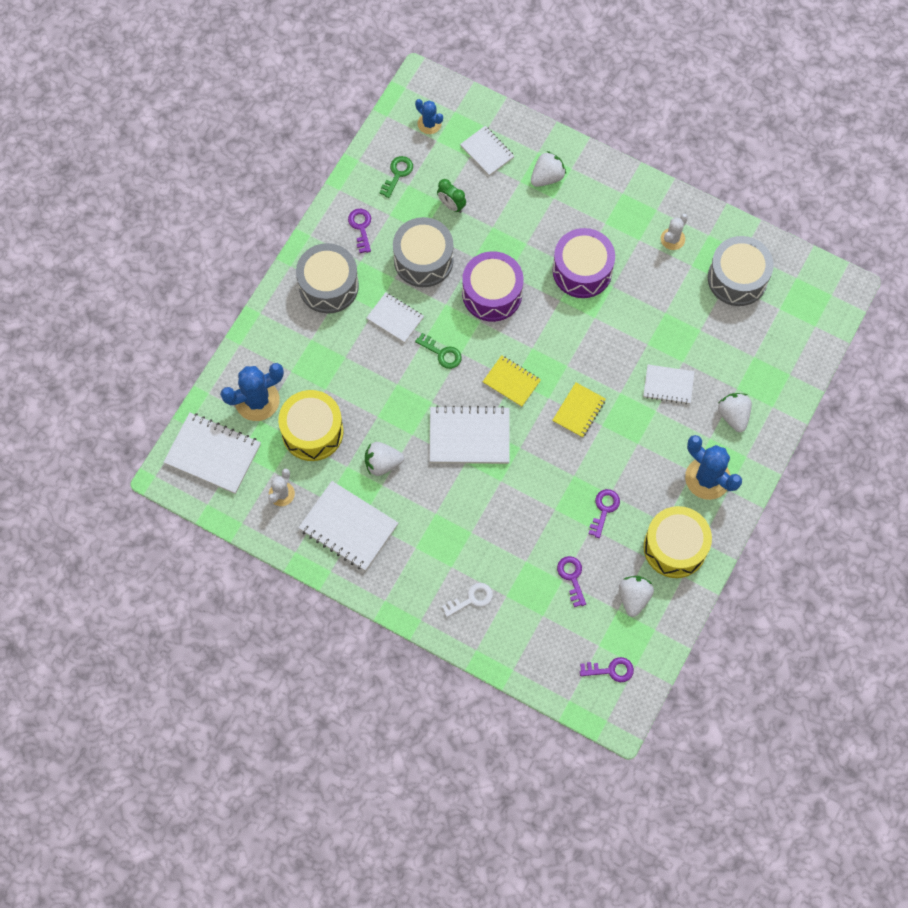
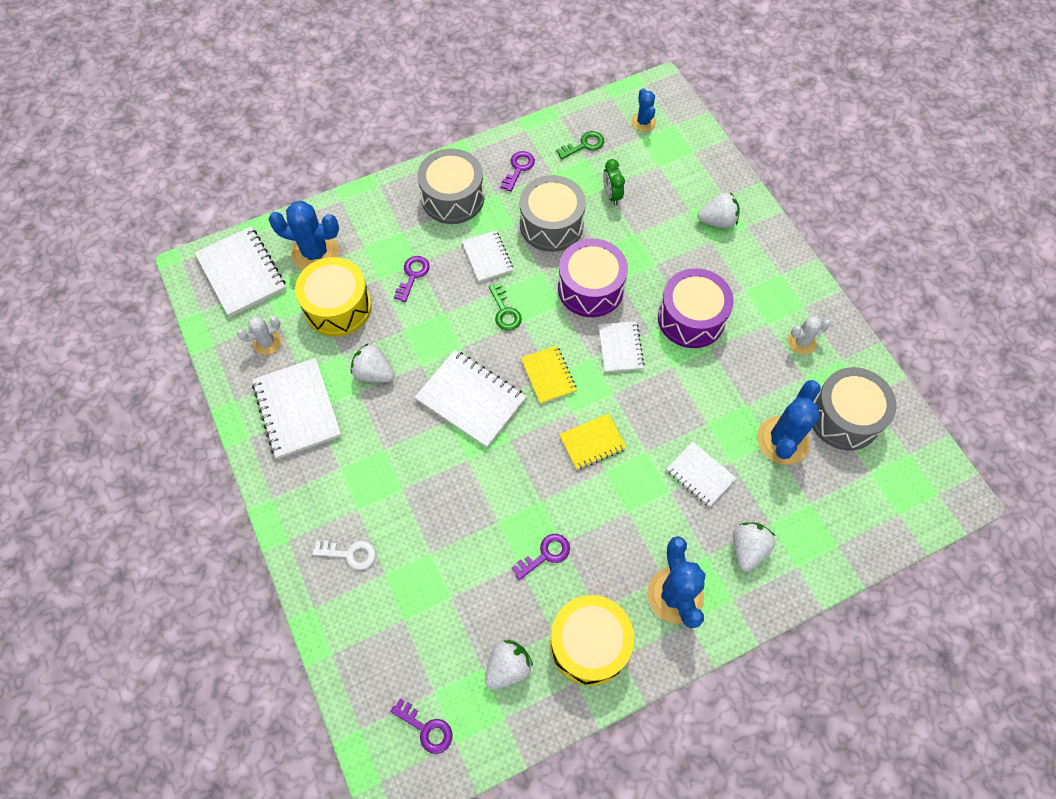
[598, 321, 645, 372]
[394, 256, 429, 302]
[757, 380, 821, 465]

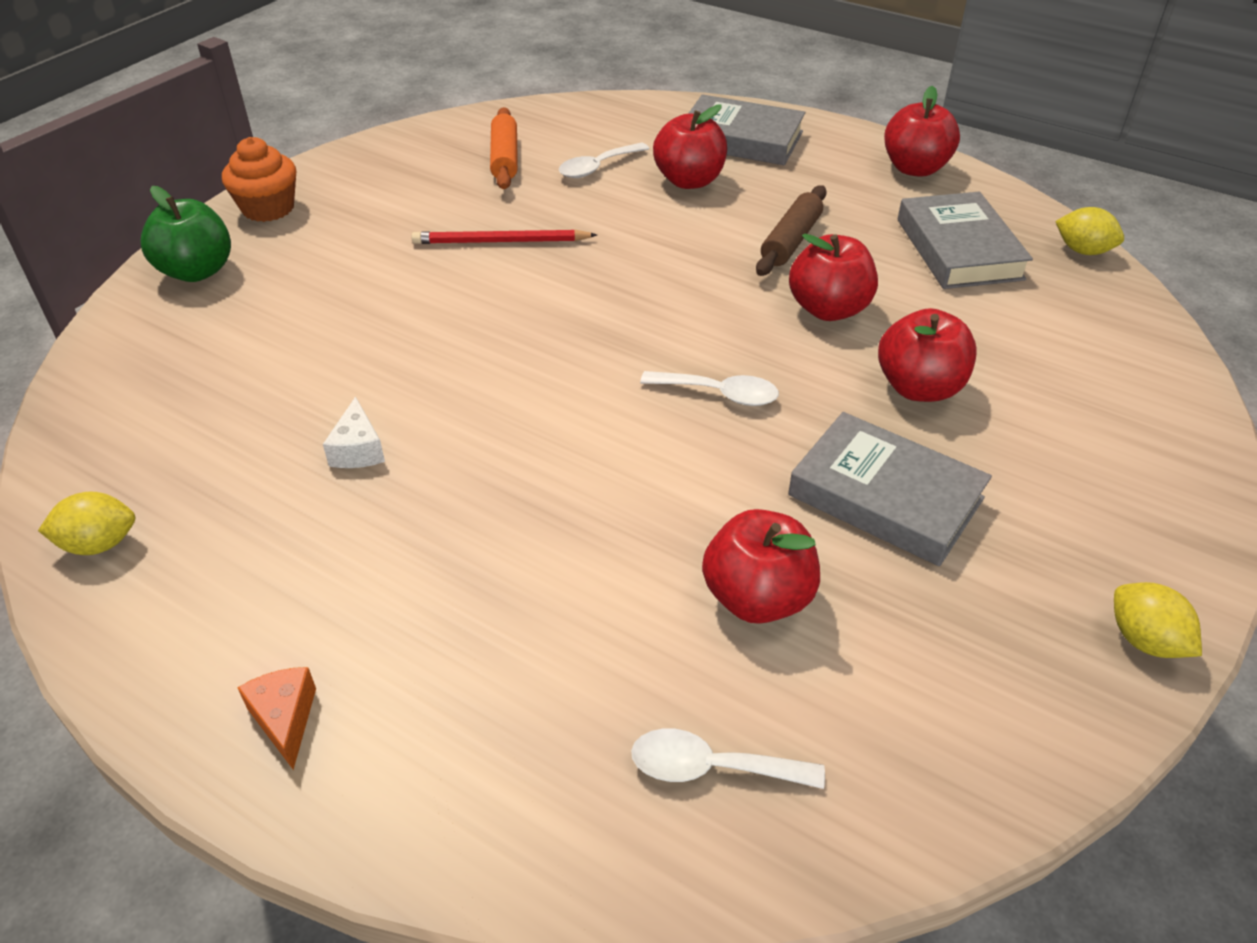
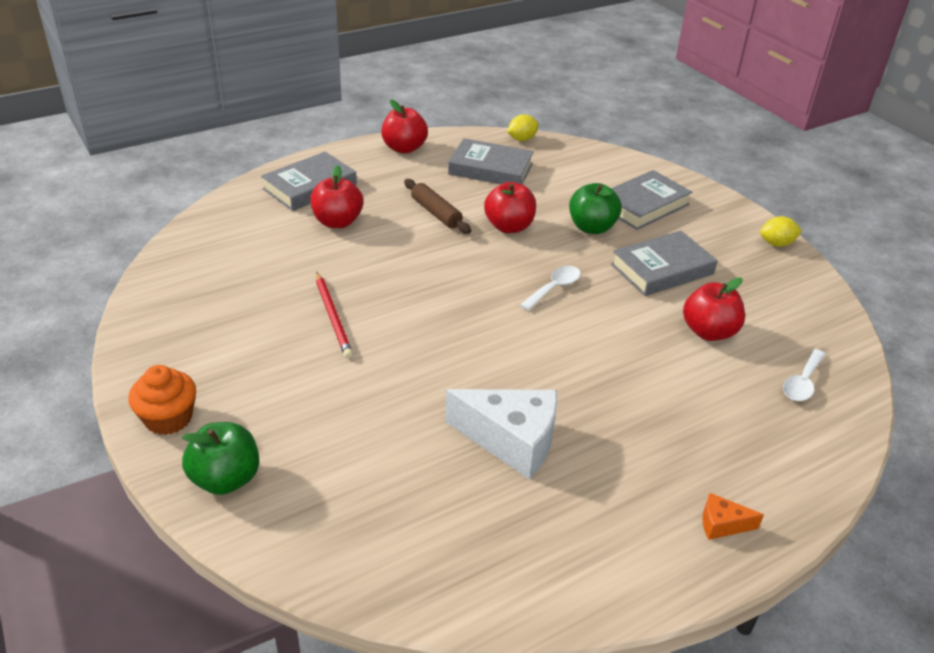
[490, 107, 518, 189] (first image)
[559, 143, 650, 178] (first image)
[316, 272, 353, 359]
[569, 183, 622, 234]
[445, 389, 557, 479]
[38, 491, 135, 555] (first image)
[611, 170, 692, 230]

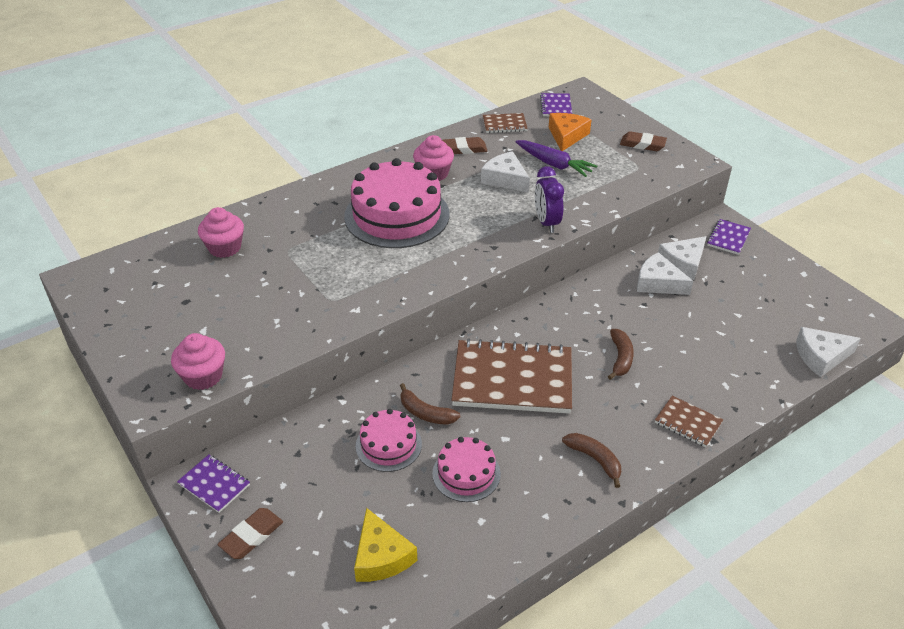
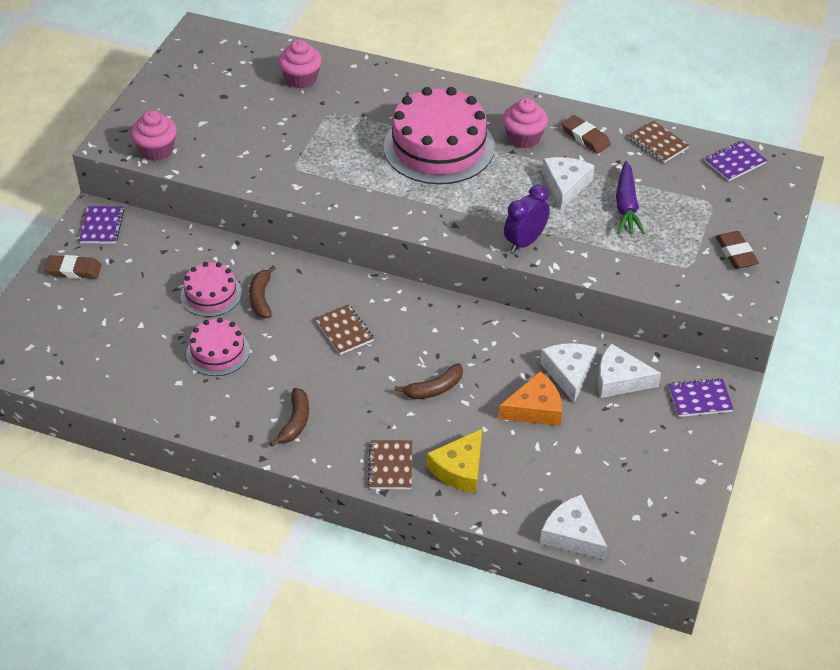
[499, 371, 562, 426]
[315, 304, 374, 355]
[427, 429, 482, 493]

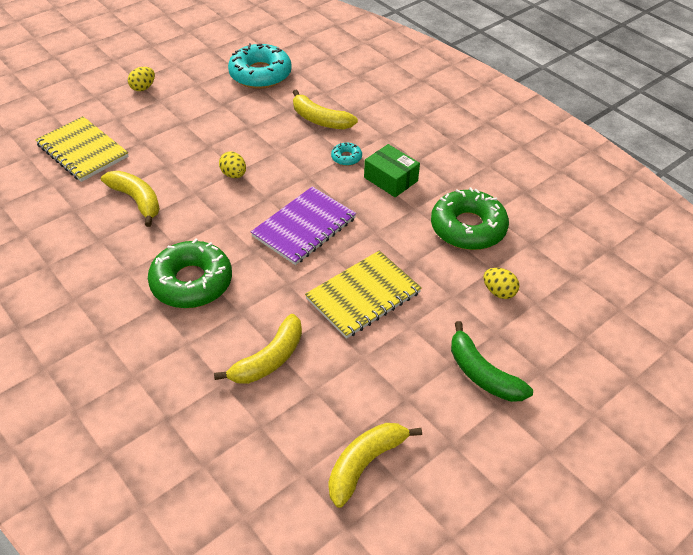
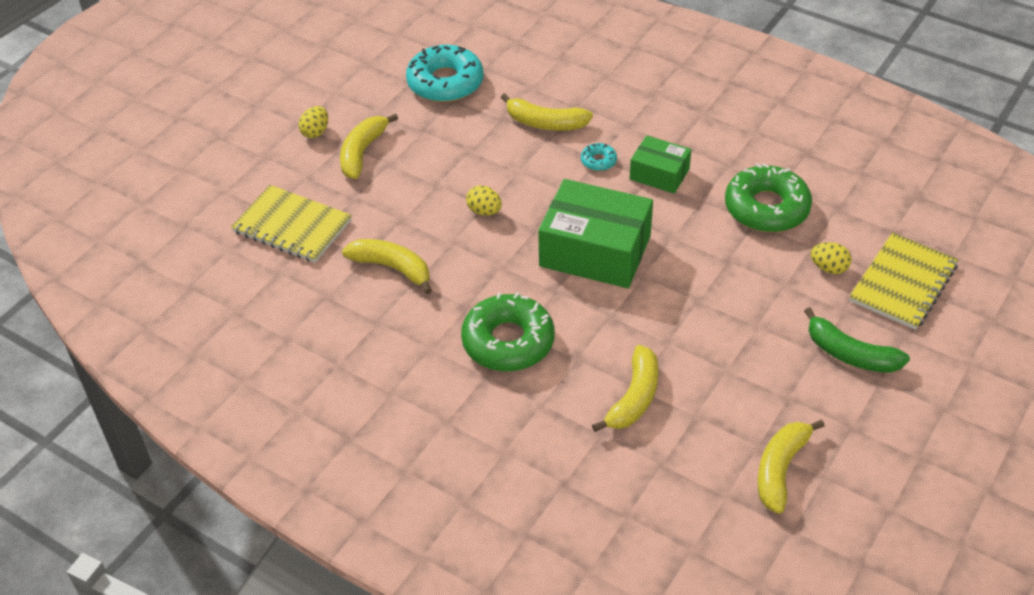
[538, 179, 653, 288]
[849, 232, 959, 330]
[340, 113, 398, 179]

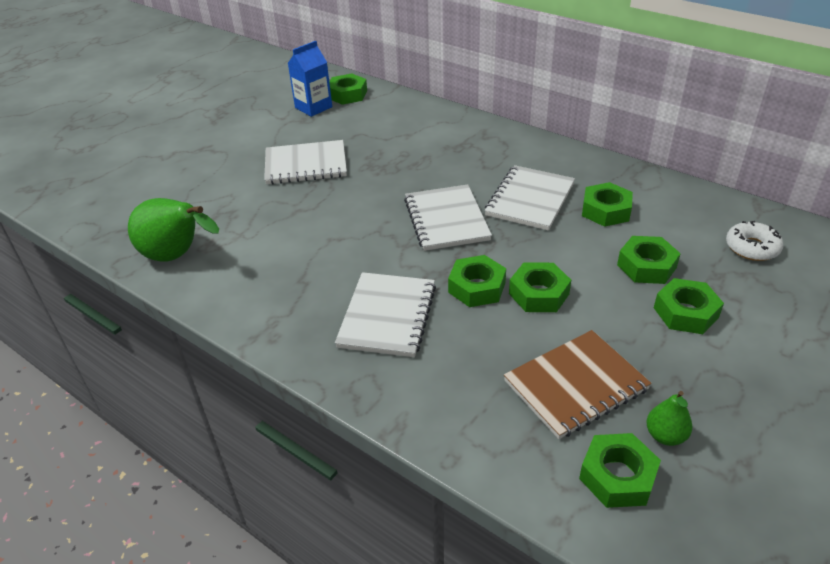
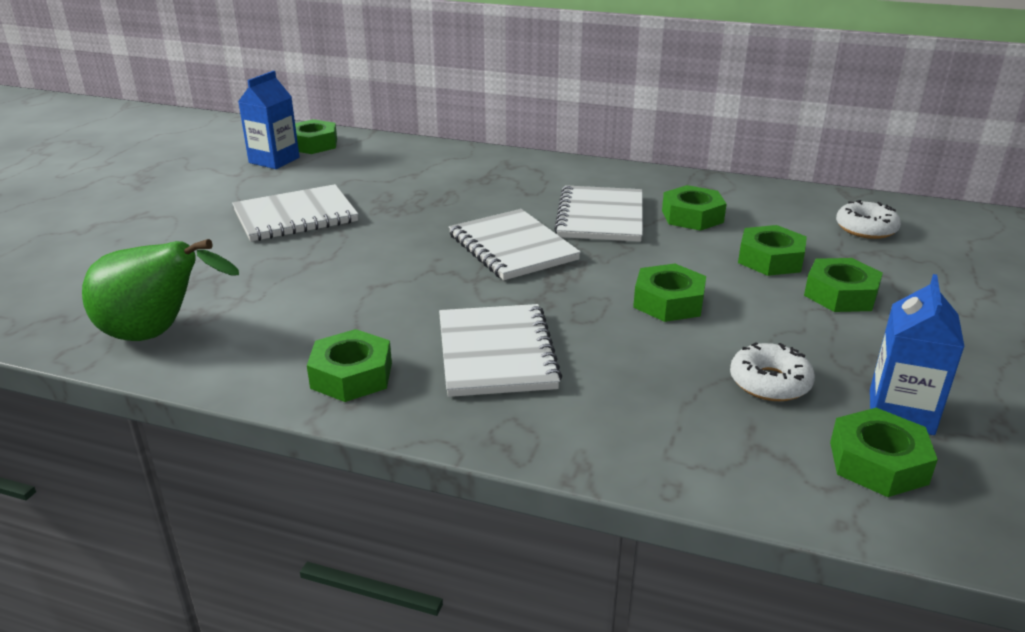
[307, 329, 392, 402]
[730, 342, 815, 401]
[870, 274, 965, 435]

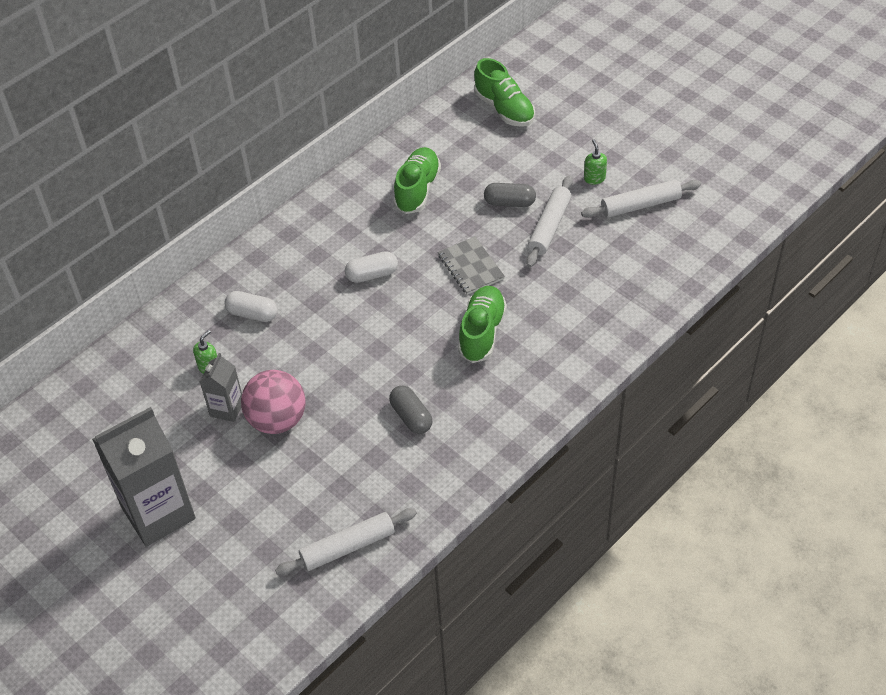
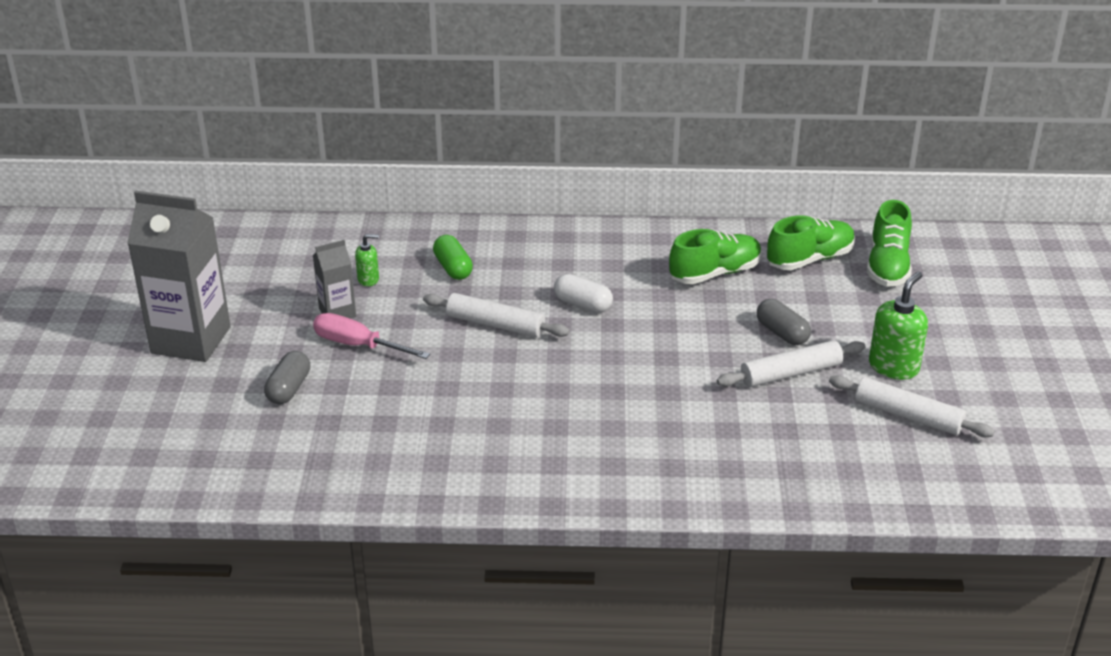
[869, 271, 928, 380]
[438, 237, 505, 295] (first image)
[767, 215, 855, 270]
[433, 235, 473, 280]
[313, 313, 430, 359]
[264, 351, 310, 404]
[423, 293, 570, 337]

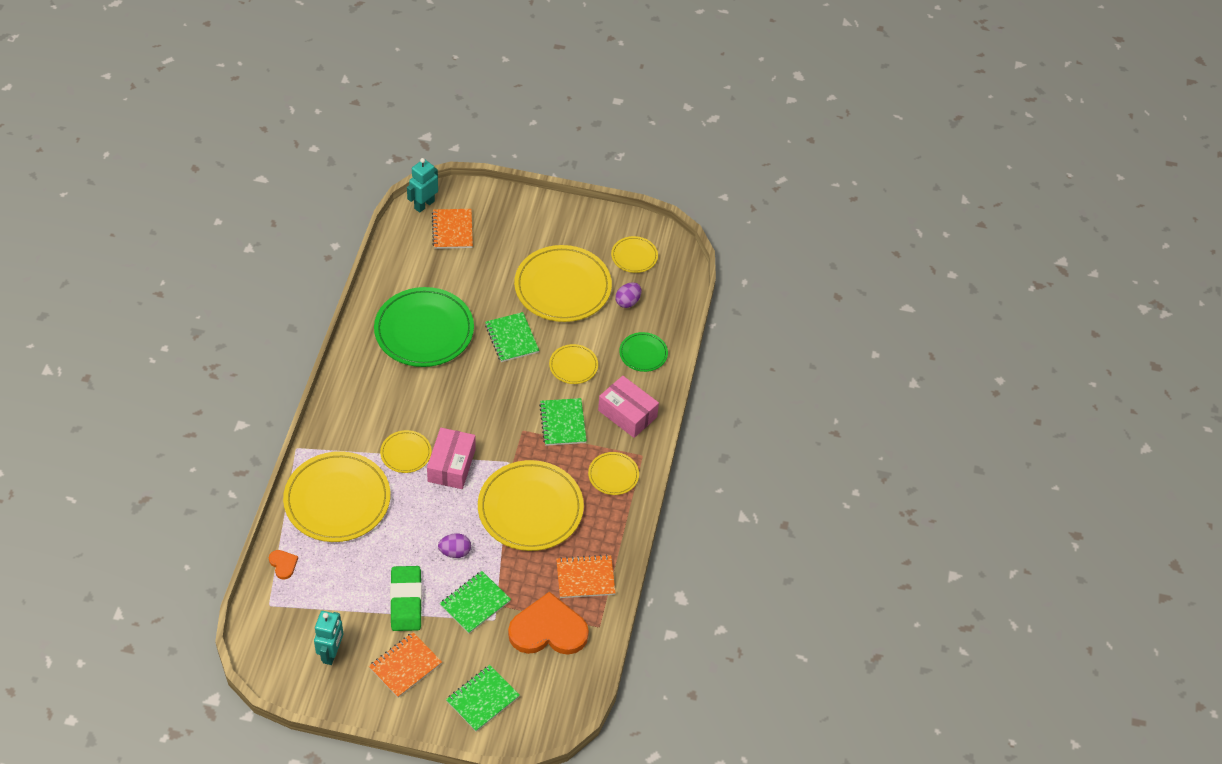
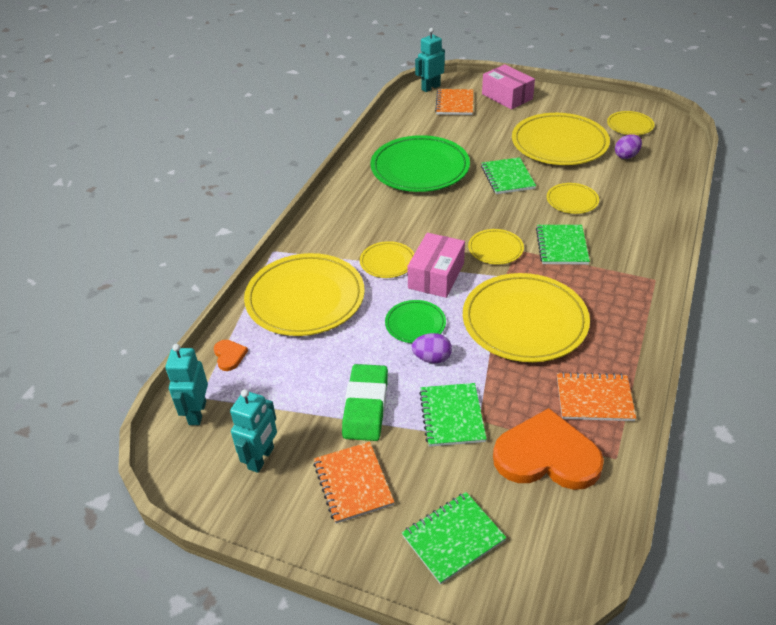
[385, 300, 446, 343]
[482, 64, 535, 109]
[468, 229, 524, 264]
[419, 383, 487, 447]
[313, 442, 394, 523]
[165, 344, 208, 425]

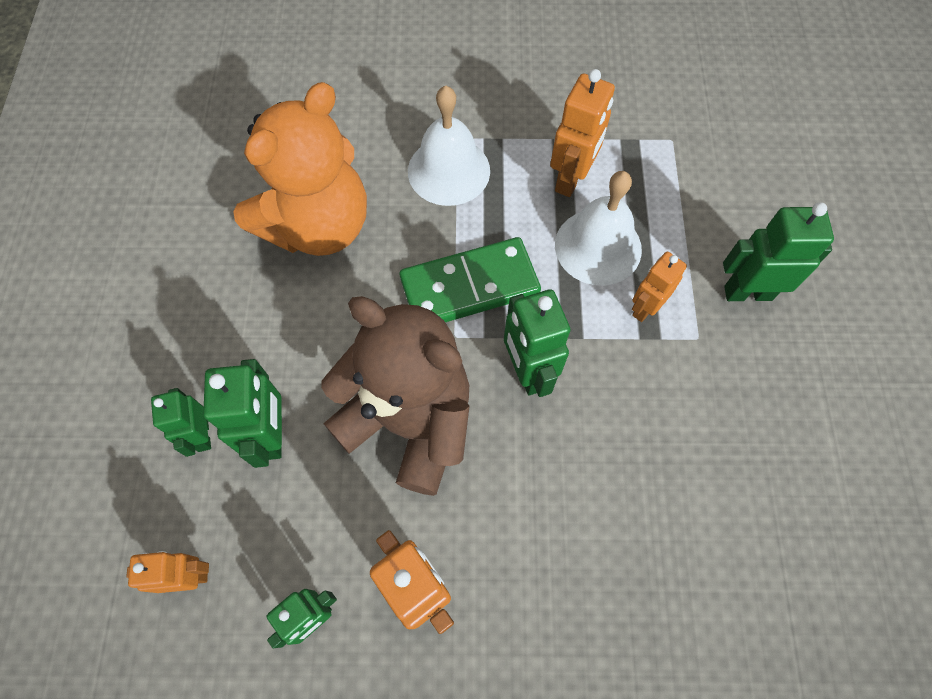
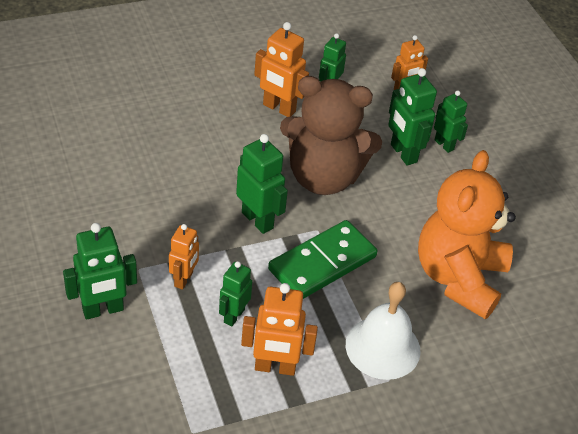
[241, 283, 318, 376]
[219, 261, 252, 326]

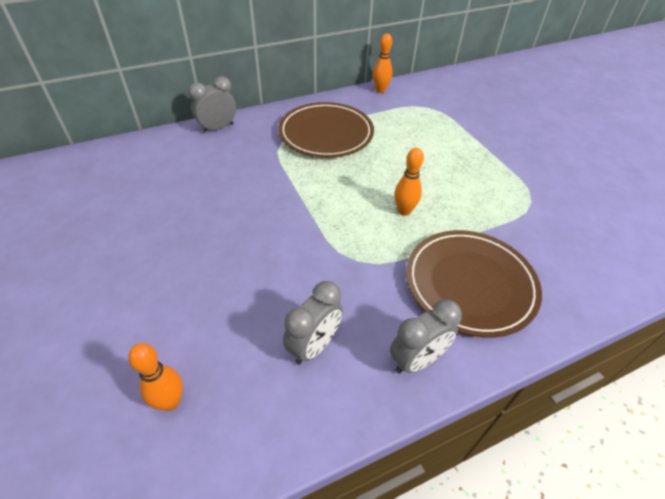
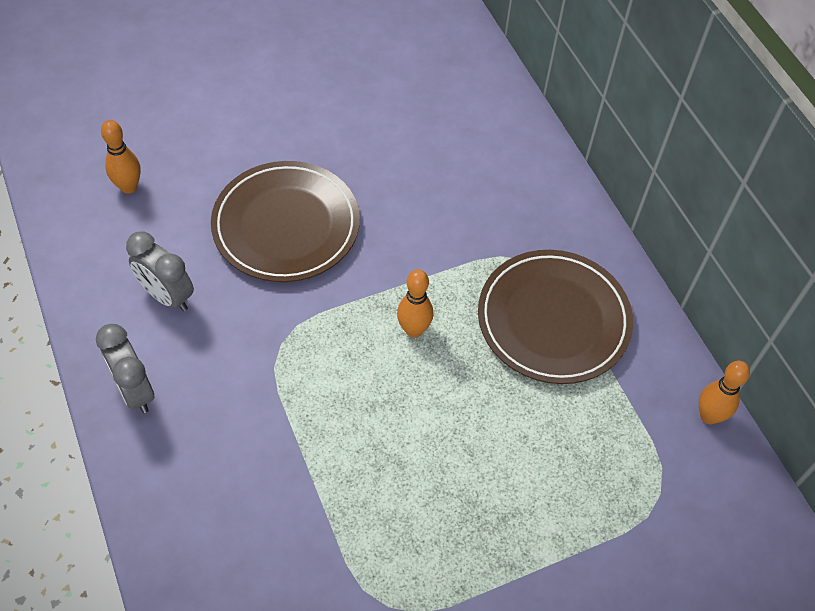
[188, 76, 236, 133] (first image)
[397, 269, 433, 338]
[211, 161, 360, 282]

